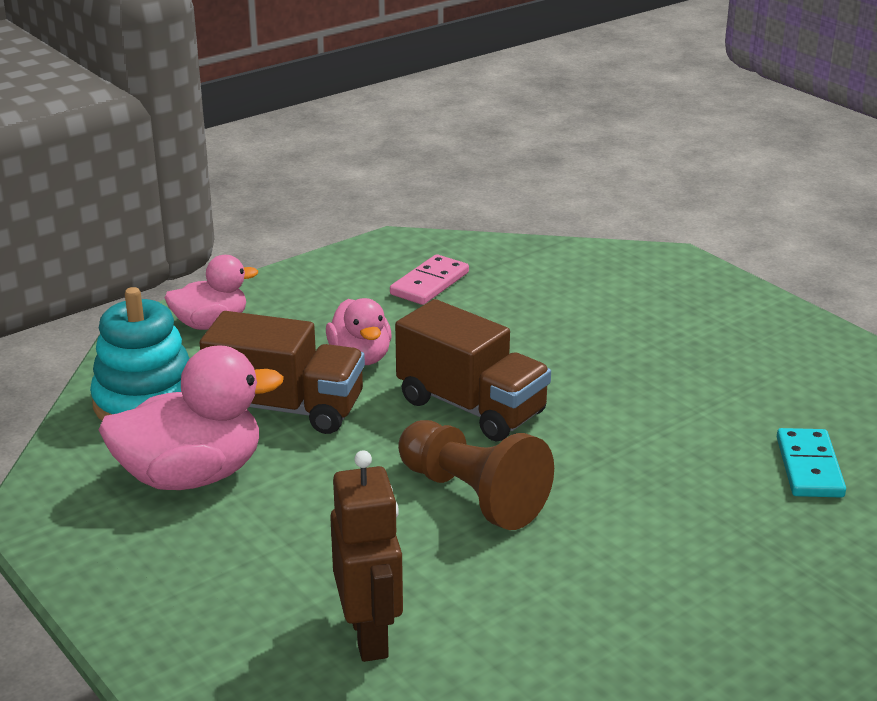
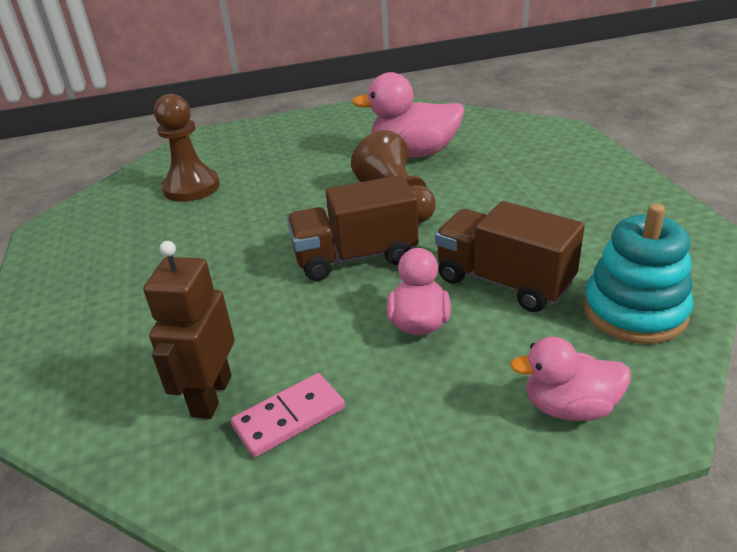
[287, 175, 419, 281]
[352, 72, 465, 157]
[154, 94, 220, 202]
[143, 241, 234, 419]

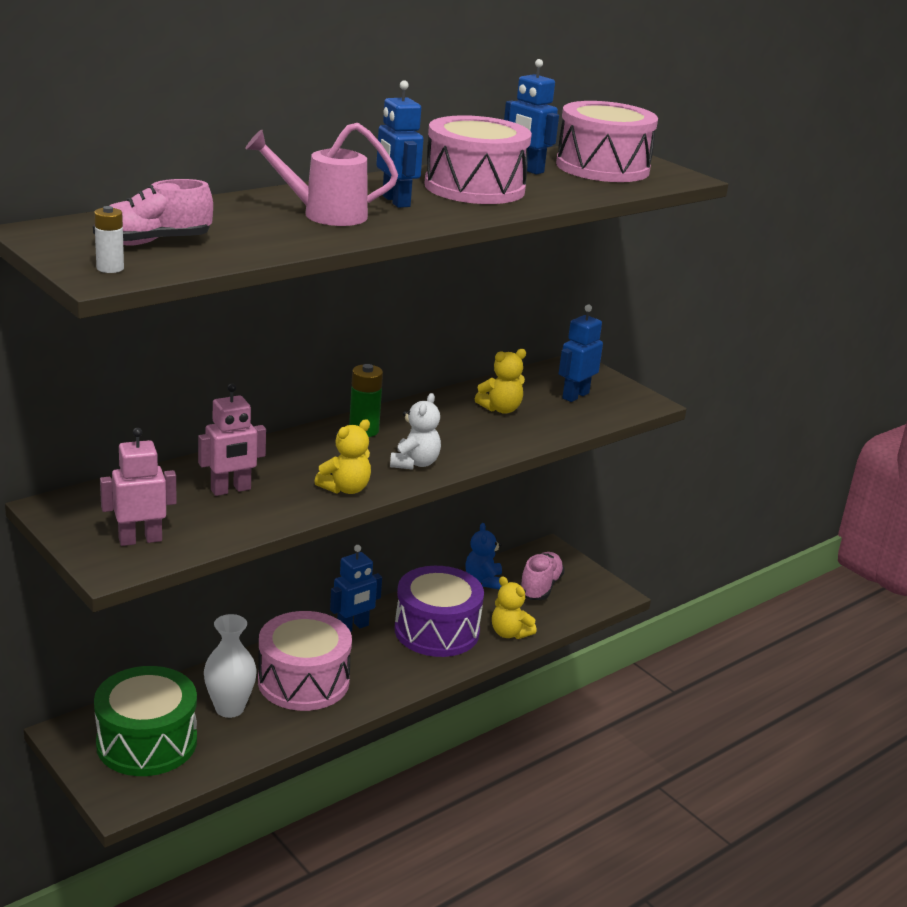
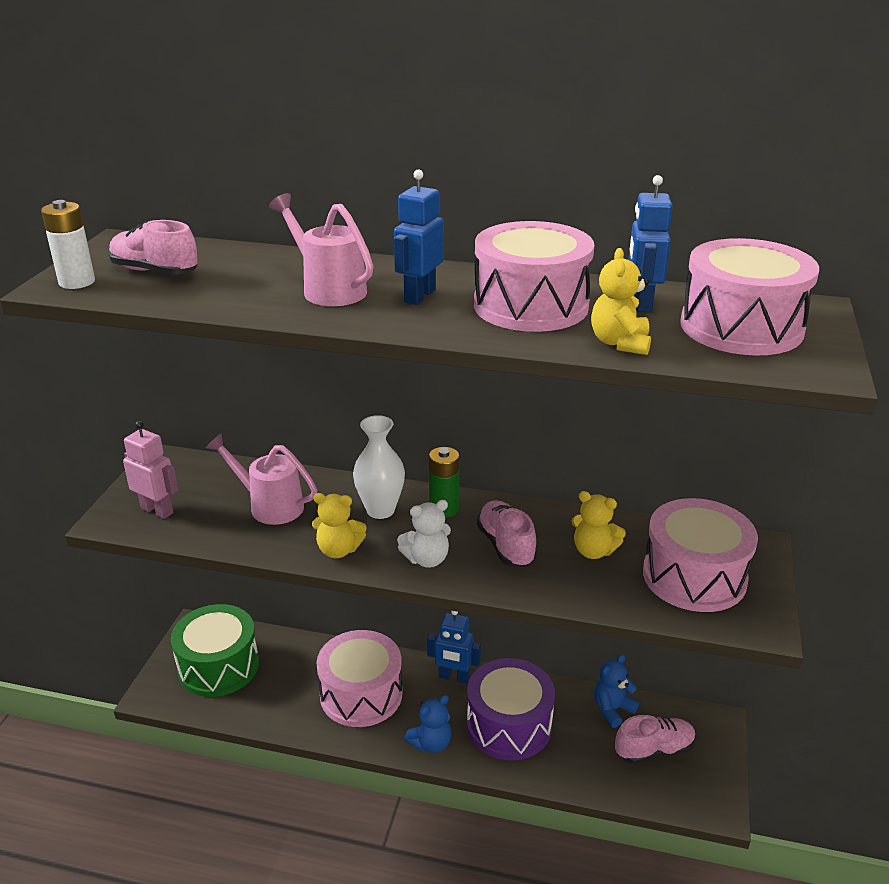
[41, 200, 95, 289]
[643, 498, 758, 612]
[206, 433, 317, 525]
[591, 248, 651, 355]
[353, 415, 405, 519]
[477, 500, 537, 567]
[404, 695, 452, 753]

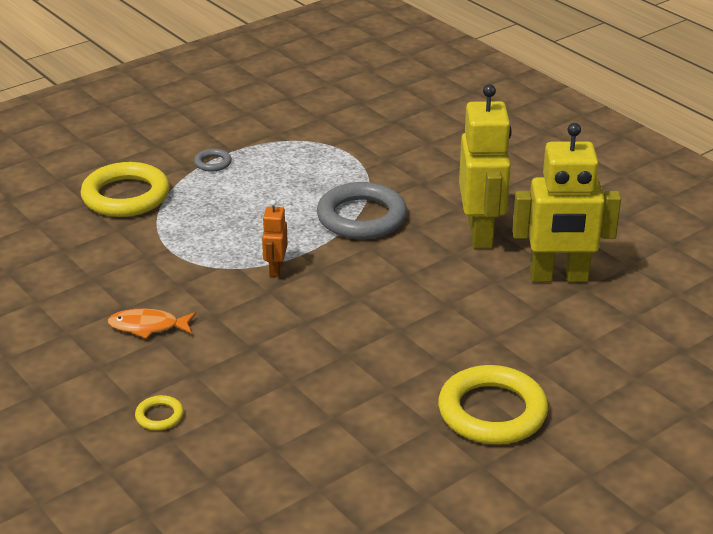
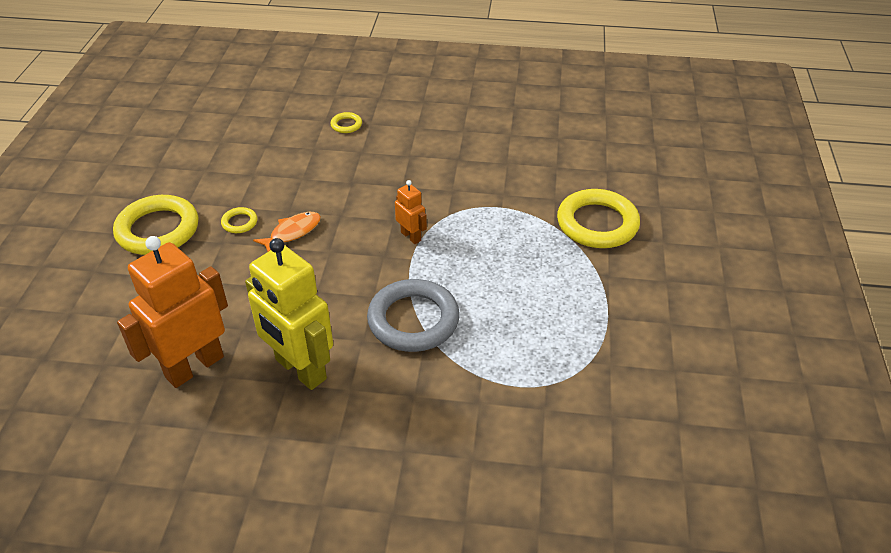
[117, 236, 228, 388]
[194, 149, 232, 172] (first image)
[253, 212, 321, 252]
[221, 207, 258, 233]

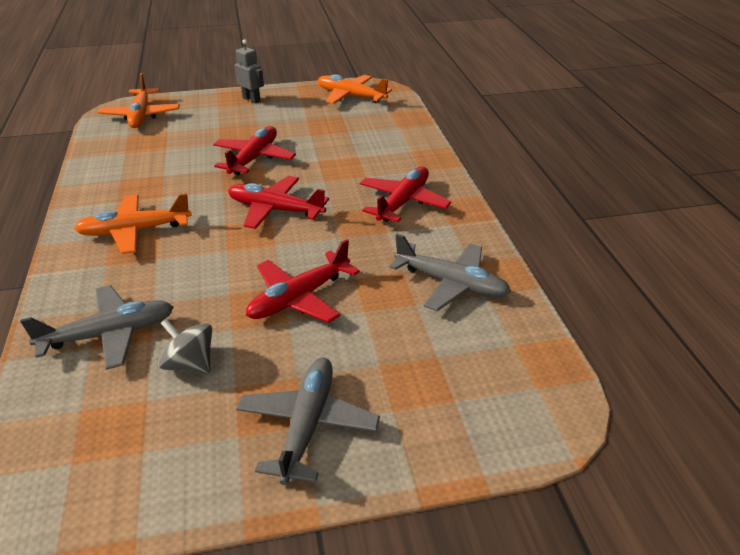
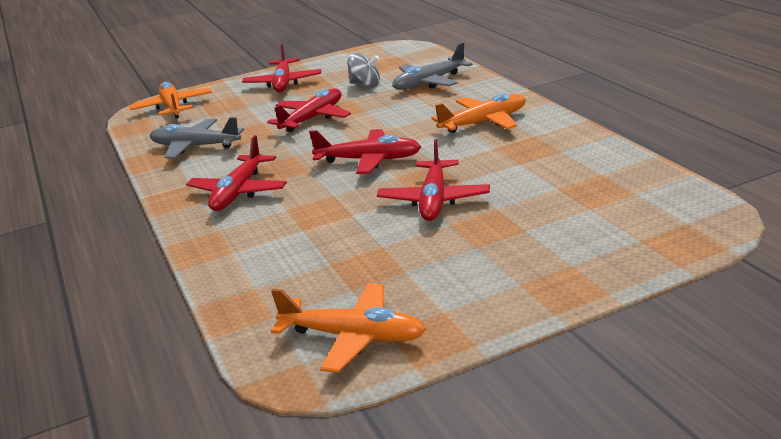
[235, 39, 264, 103] (first image)
[129, 82, 212, 118]
[242, 44, 321, 92]

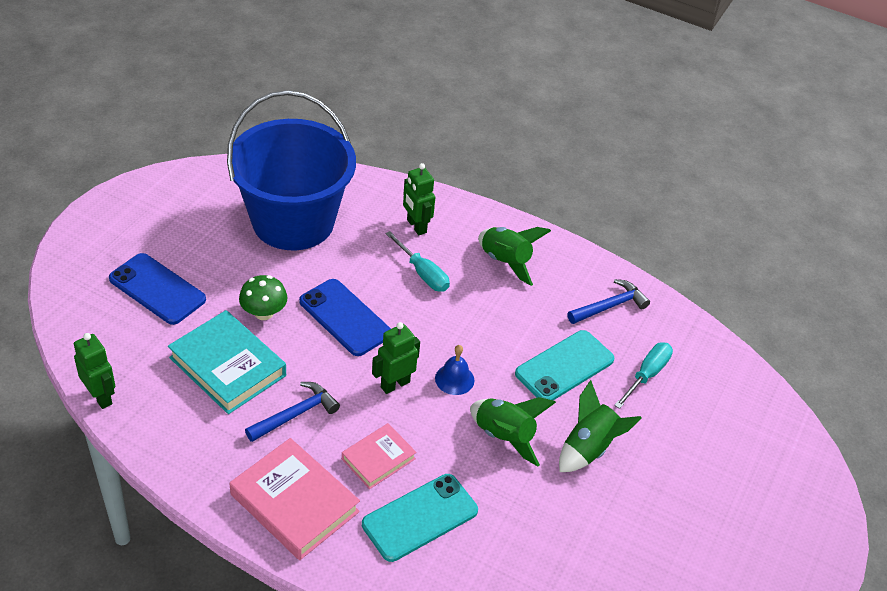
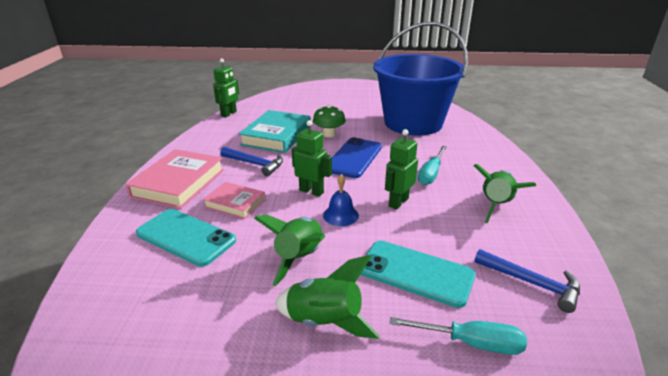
[385, 129, 418, 210]
[109, 253, 206, 325] (first image)

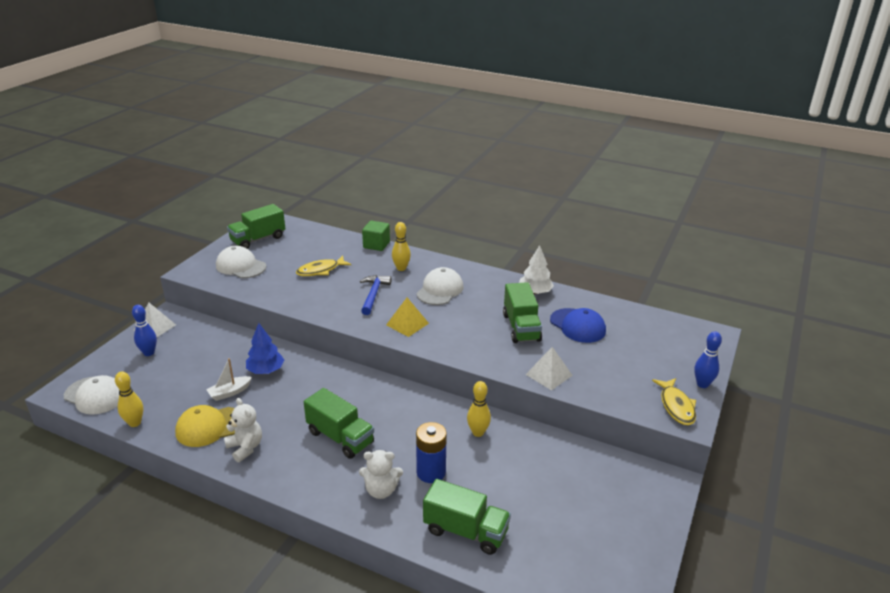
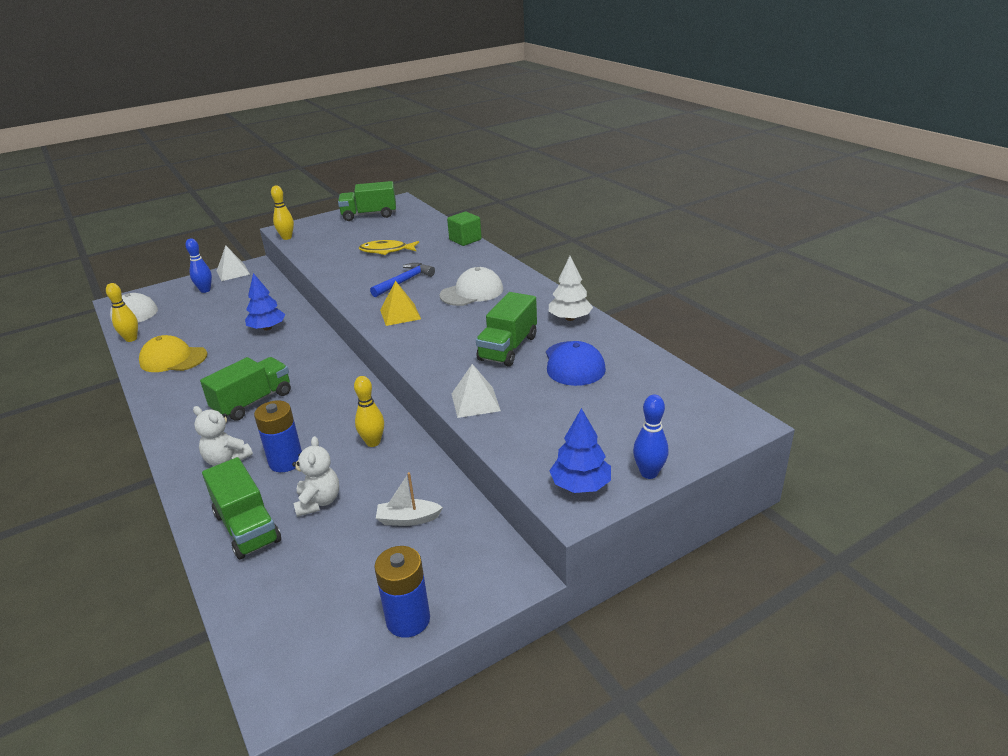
[271, 185, 294, 240]
[216, 246, 266, 278] (first image)
[376, 472, 443, 526]
[549, 408, 611, 493]
[200, 357, 291, 421]
[292, 436, 339, 517]
[374, 546, 430, 638]

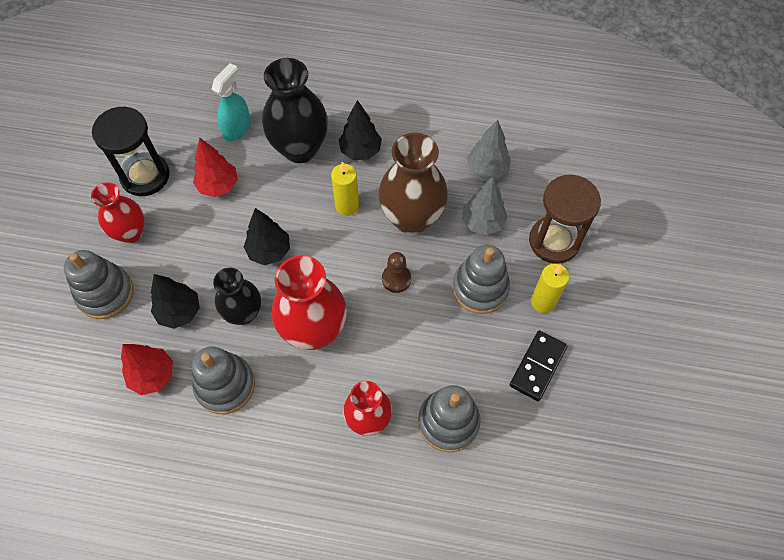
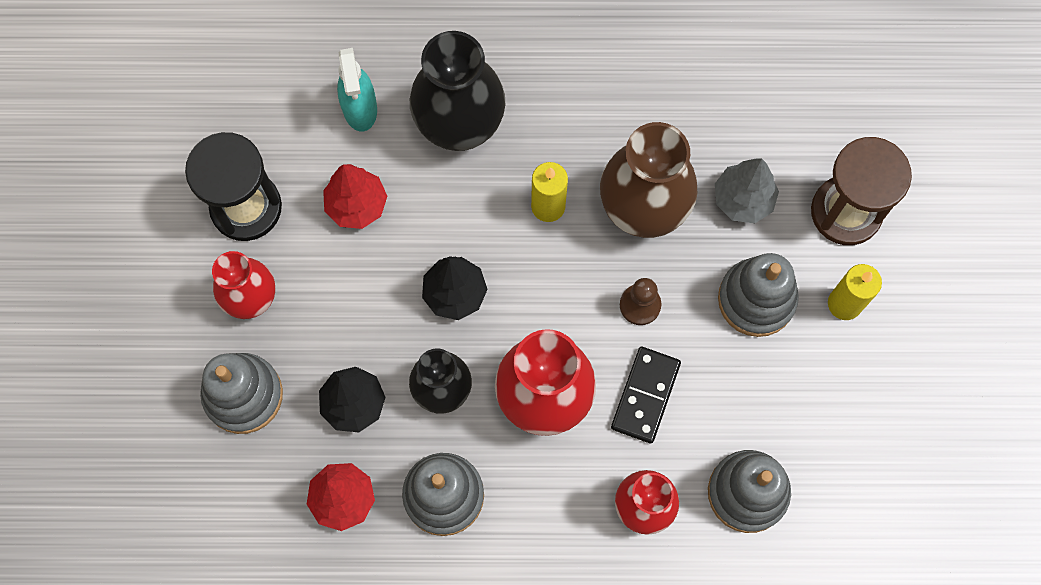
[337, 48, 377, 132]
[339, 100, 382, 160] (first image)
[467, 120, 511, 179] (first image)
[611, 347, 681, 443]

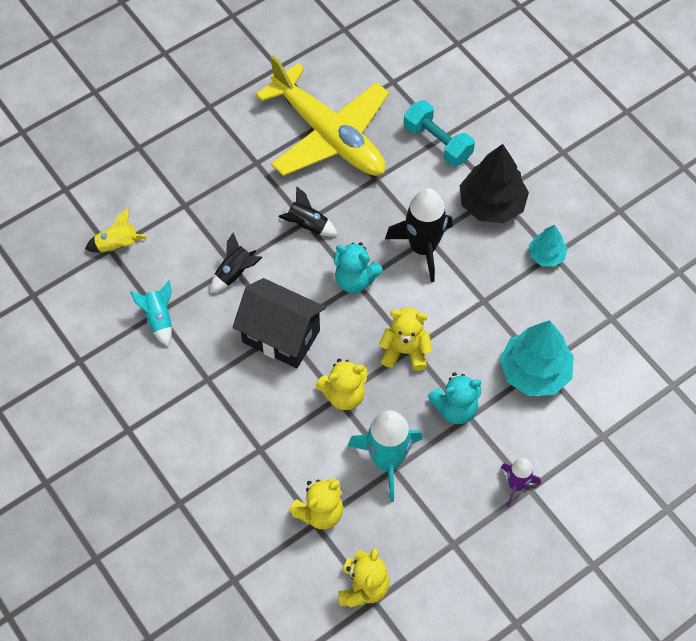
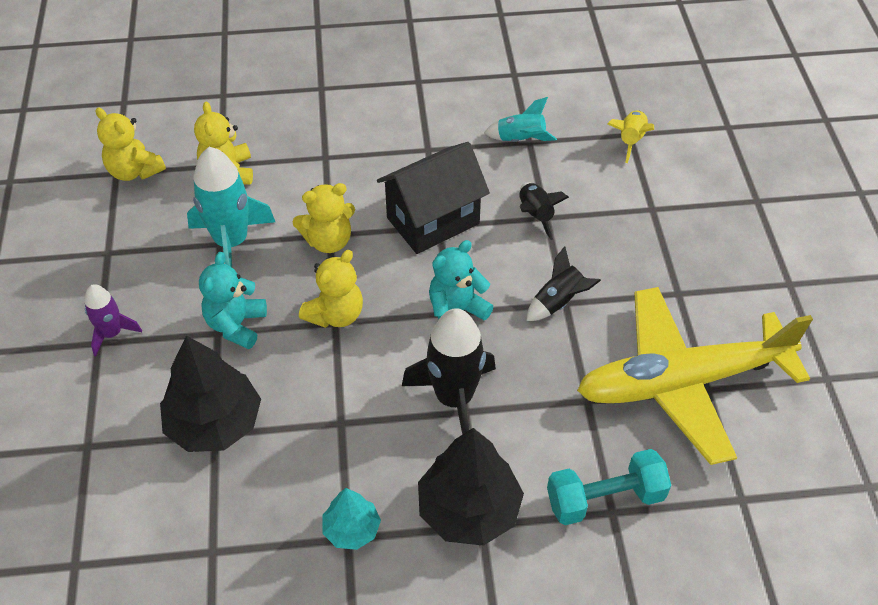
[160, 335, 261, 452]
[293, 183, 355, 253]

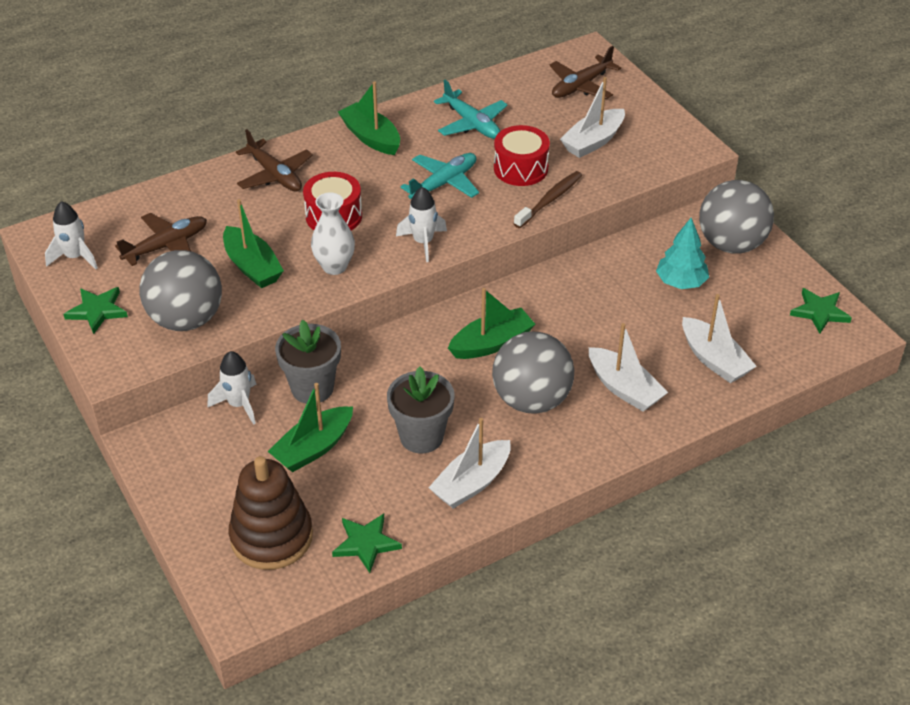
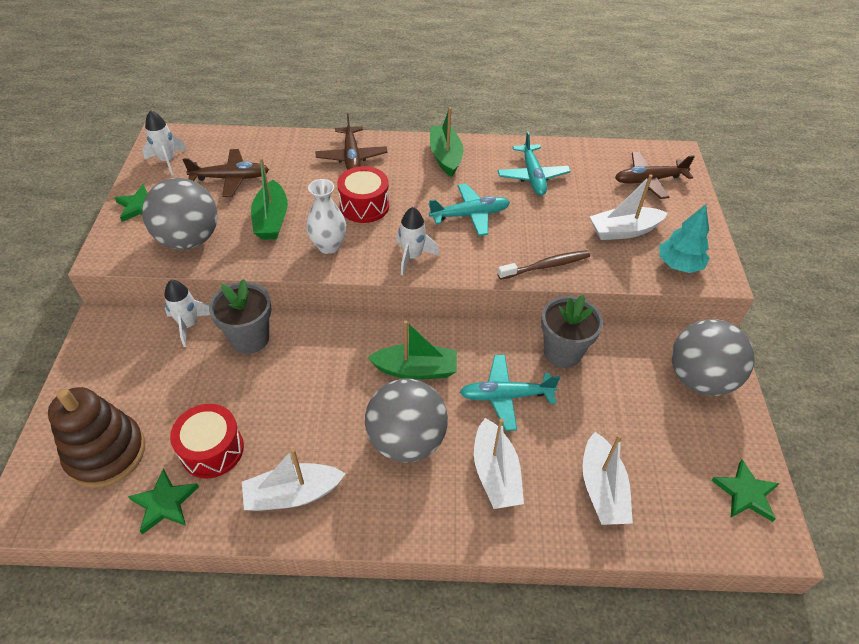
[170, 404, 244, 479]
[659, 204, 710, 273]
[541, 295, 603, 368]
[268, 383, 353, 472] (first image)
[460, 355, 560, 431]

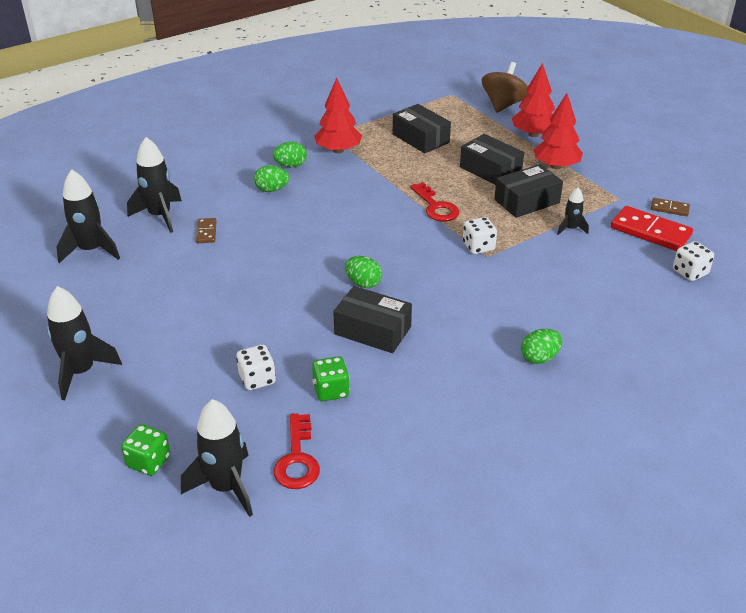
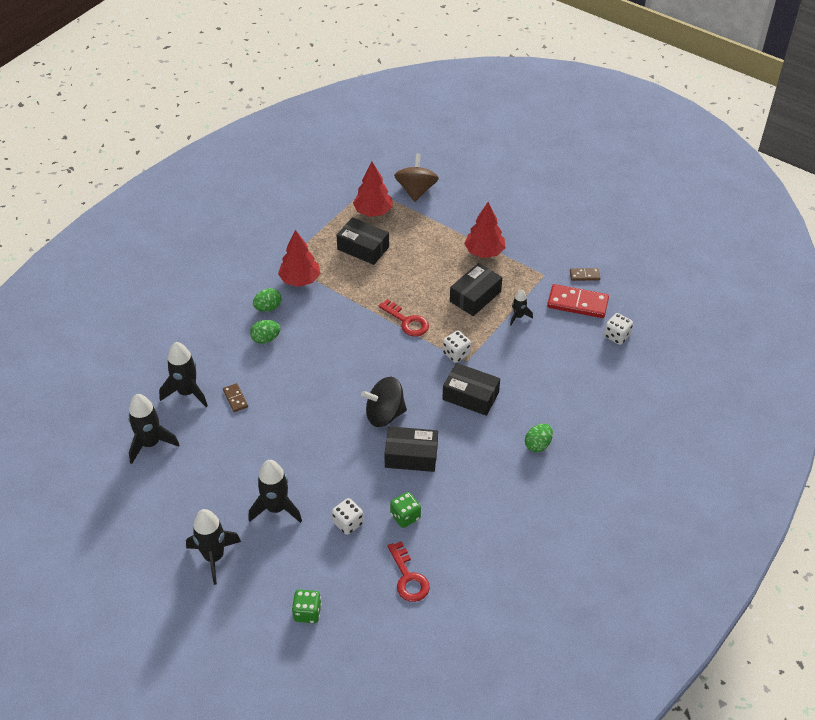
[353, 162, 392, 217]
[442, 363, 500, 416]
[361, 377, 407, 427]
[248, 460, 302, 523]

